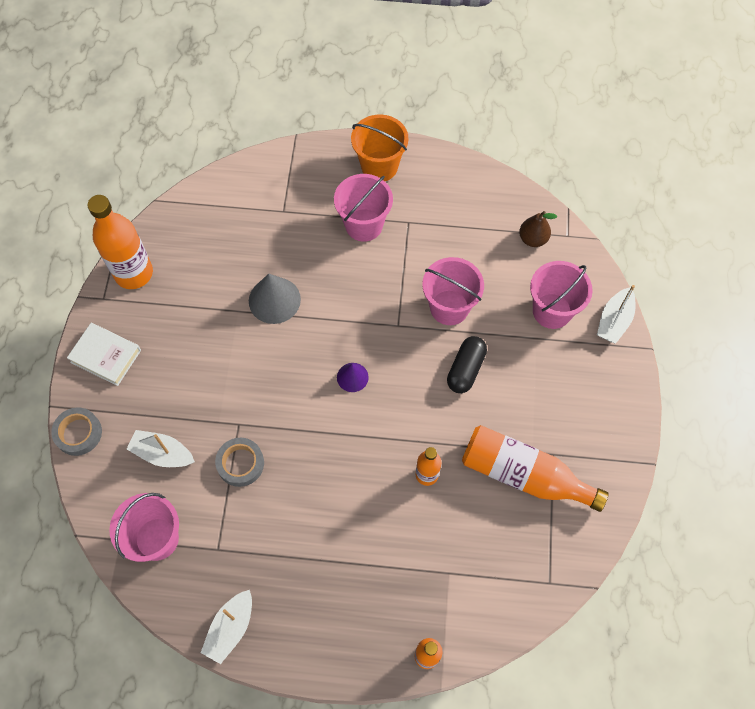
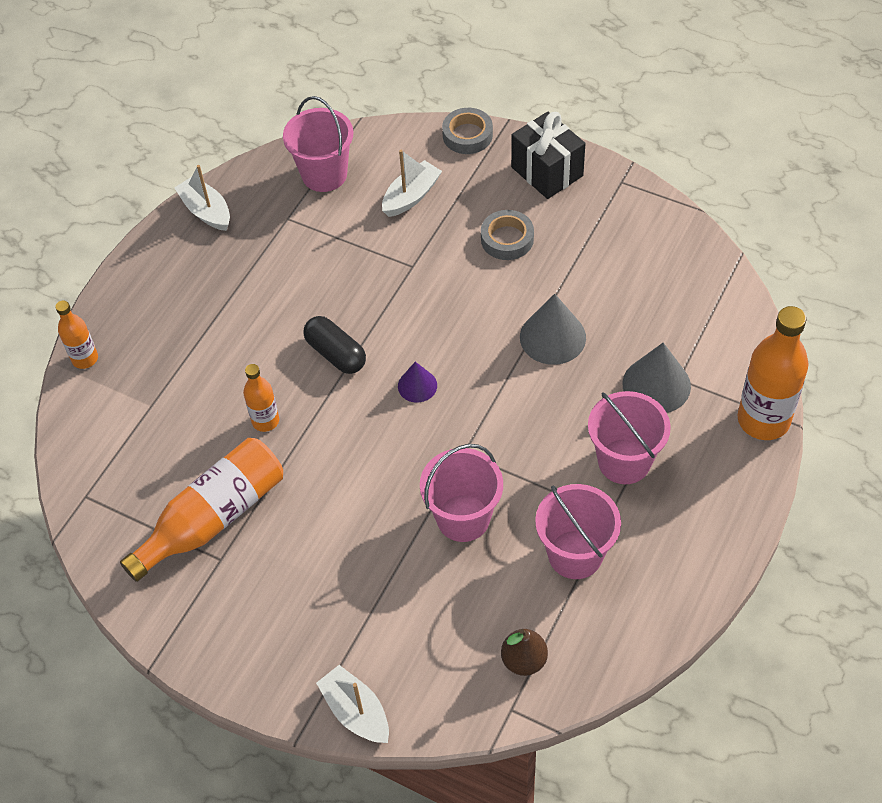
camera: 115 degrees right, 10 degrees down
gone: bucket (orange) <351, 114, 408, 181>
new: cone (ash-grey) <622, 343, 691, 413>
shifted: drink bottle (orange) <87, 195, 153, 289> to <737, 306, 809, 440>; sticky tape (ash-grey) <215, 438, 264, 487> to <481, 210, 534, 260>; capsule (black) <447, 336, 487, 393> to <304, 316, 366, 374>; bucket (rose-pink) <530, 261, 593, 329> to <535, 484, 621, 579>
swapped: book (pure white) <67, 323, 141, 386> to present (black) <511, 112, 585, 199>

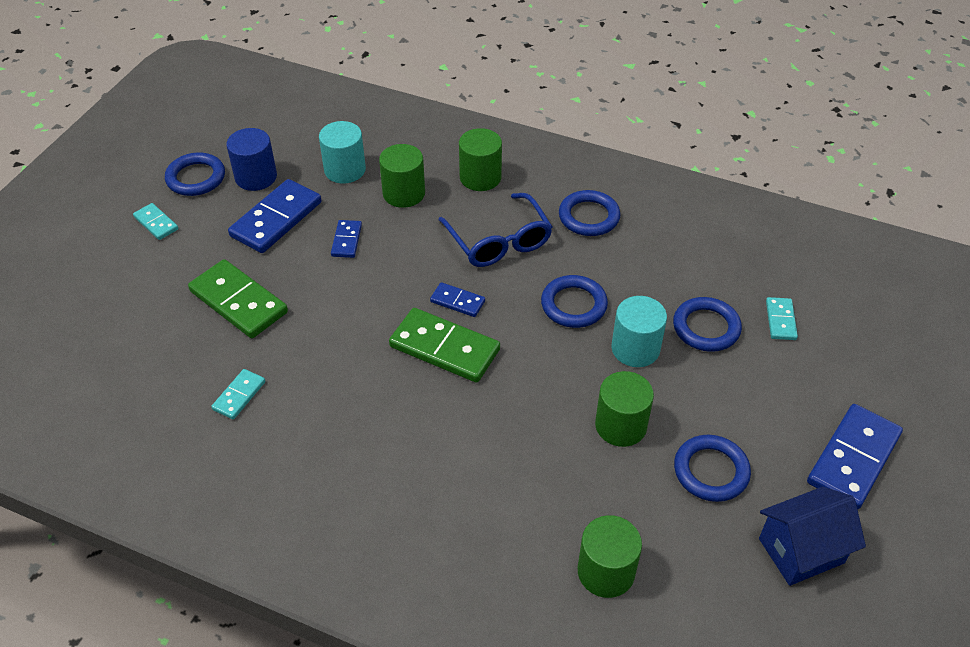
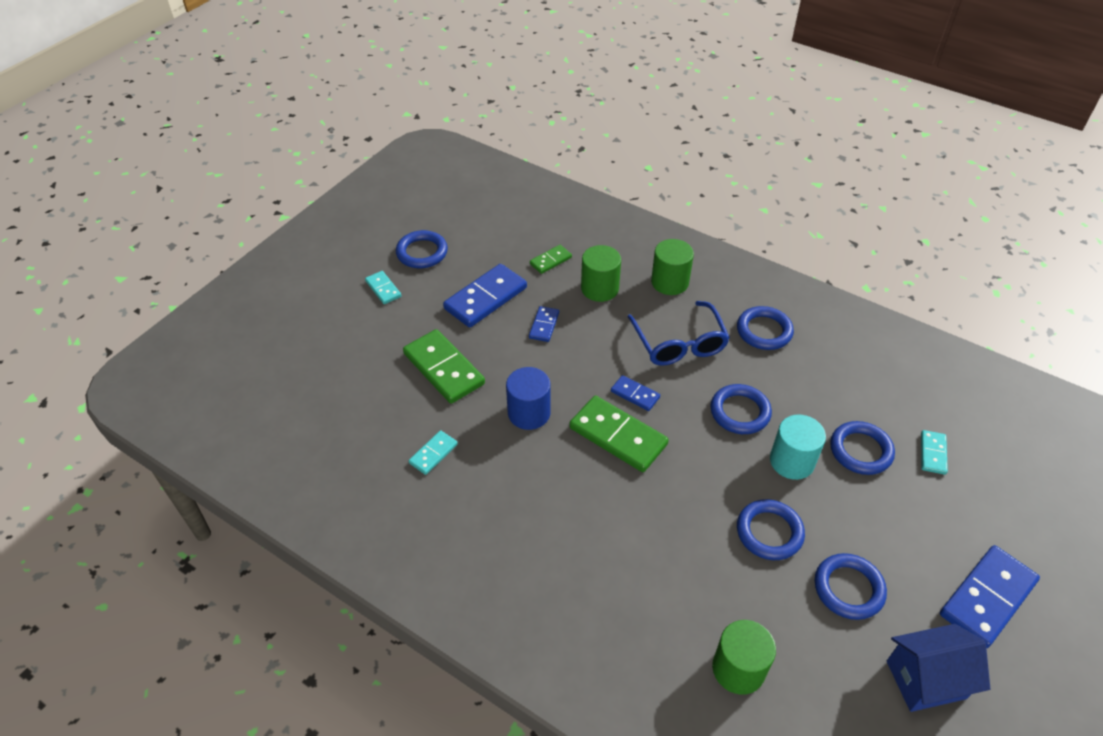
camera: 10 degrees right, 0 degrees up
shifted: cylinder shape (cobalt) <226, 128, 277, 191> to <506, 367, 551, 430>
swapped: cylinder shape (aqua) <319, 121, 366, 184> to domino piece (leaf-green) <530, 245, 572, 274>; cylinder shape (leaf-green) <595, 371, 654, 447> to hoop (cobalt) <737, 499, 805, 560>

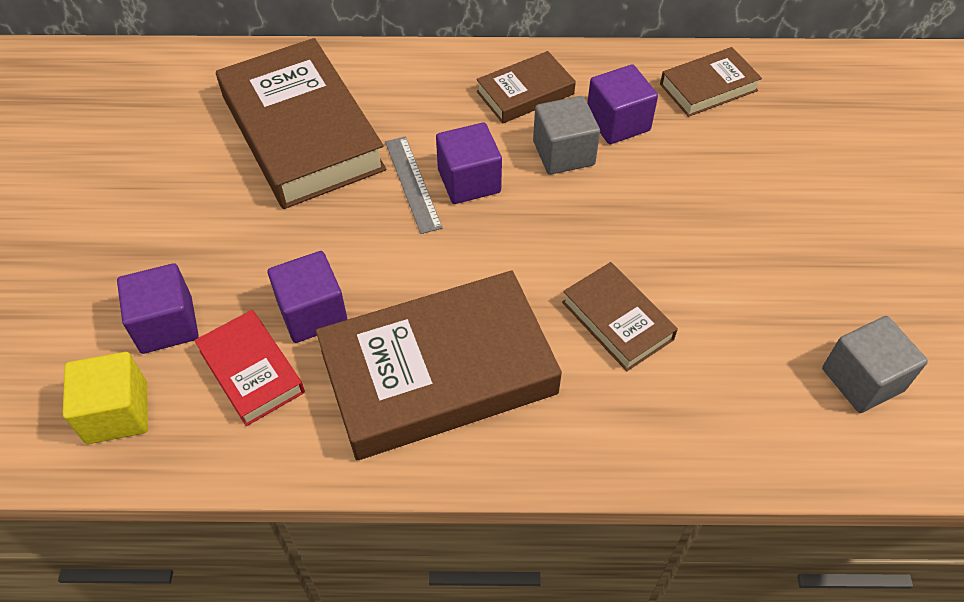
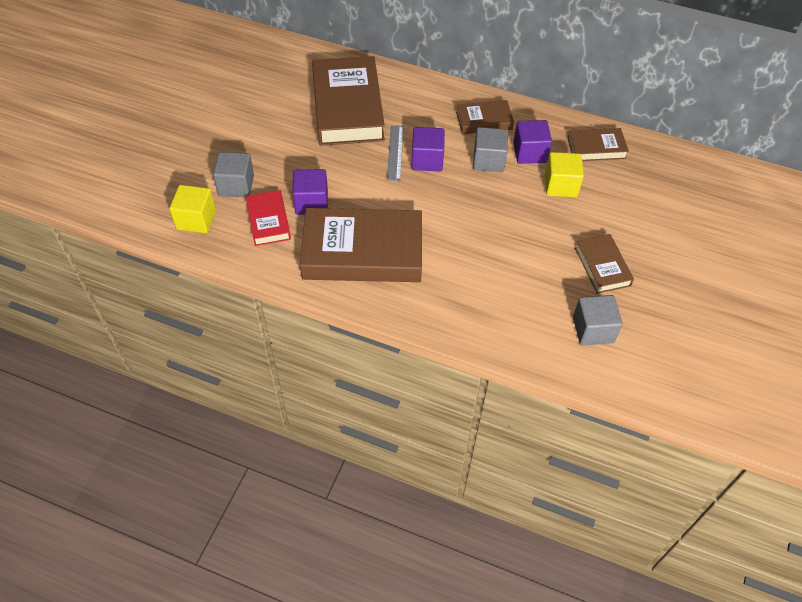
camera: 20 degrees right, 0 degrees up
new: cube (bright yellow) <545, 152, 584, 197>
shifted: book (russet) <562, 262, 678, 371> to <575, 234, 634, 294>
repainted: cube (purple) <117, 263, 199, 354> to cube (ash-grey) <213, 152, 254, 197>

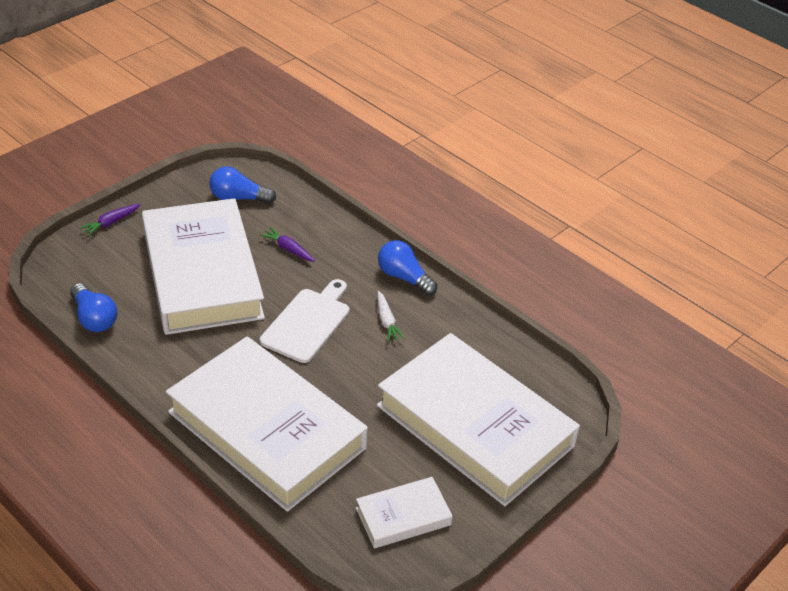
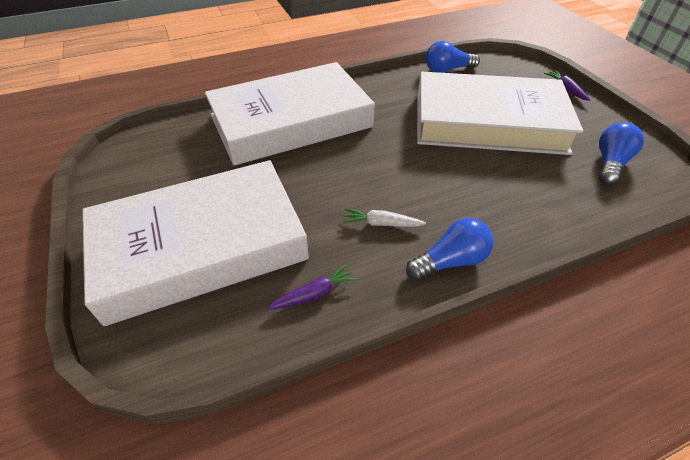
camera: 115 degrees right, 5 degrees up
gone: chopping board (pure white) <260, 279, 350, 363>; book (pure white) <356, 477, 453, 548>
shifted: root vegetable (purple) <260, 227, 315, 262> to <267, 264, 358, 310>

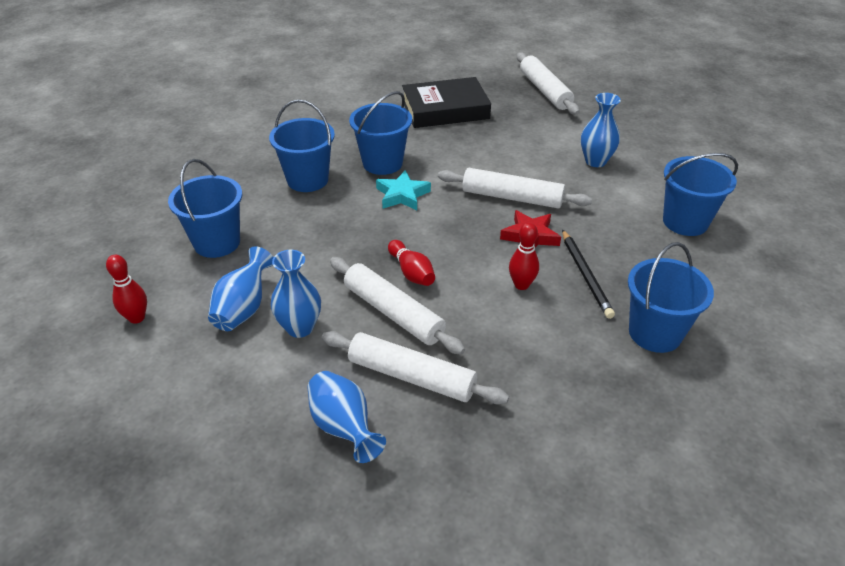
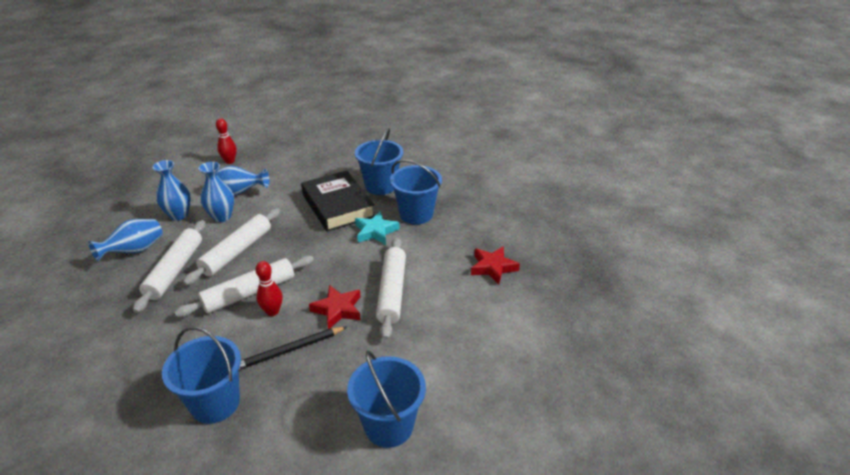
camera: 75 degrees right, 5 degrees down
gone: bucket (cobalt) <168, 159, 242, 258>; skittle (crimson) <388, 240, 435, 286>
new: star shape (crimson) <471, 246, 520, 285>
shifted: book (black) <402, 77, 491, 128> to <301, 171, 374, 232>; pastry roller (pure white) <517, 52, 580, 115> to <174, 256, 314, 317>; tall vase (cobalt) <581, 93, 621, 167> to <153, 160, 191, 221>

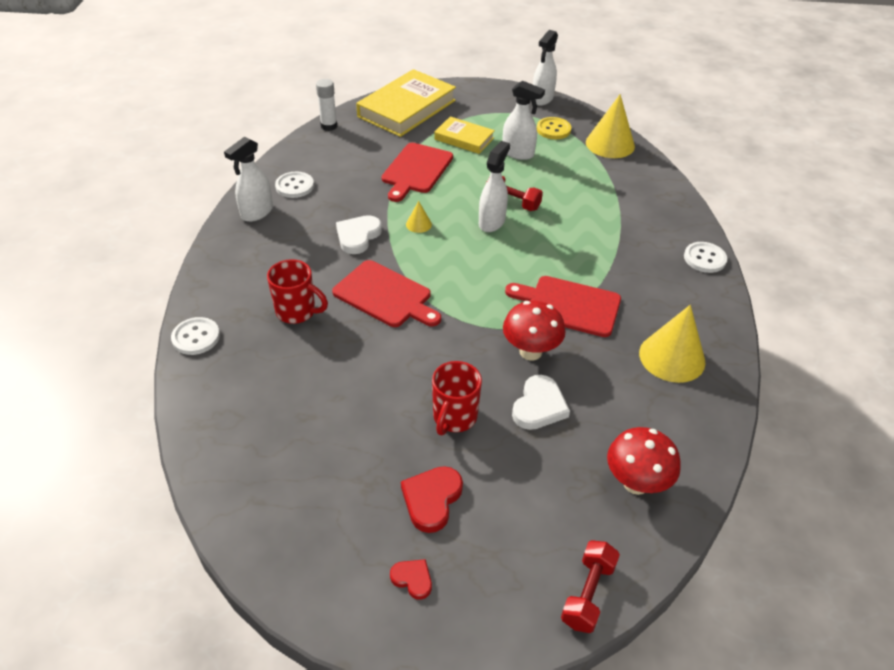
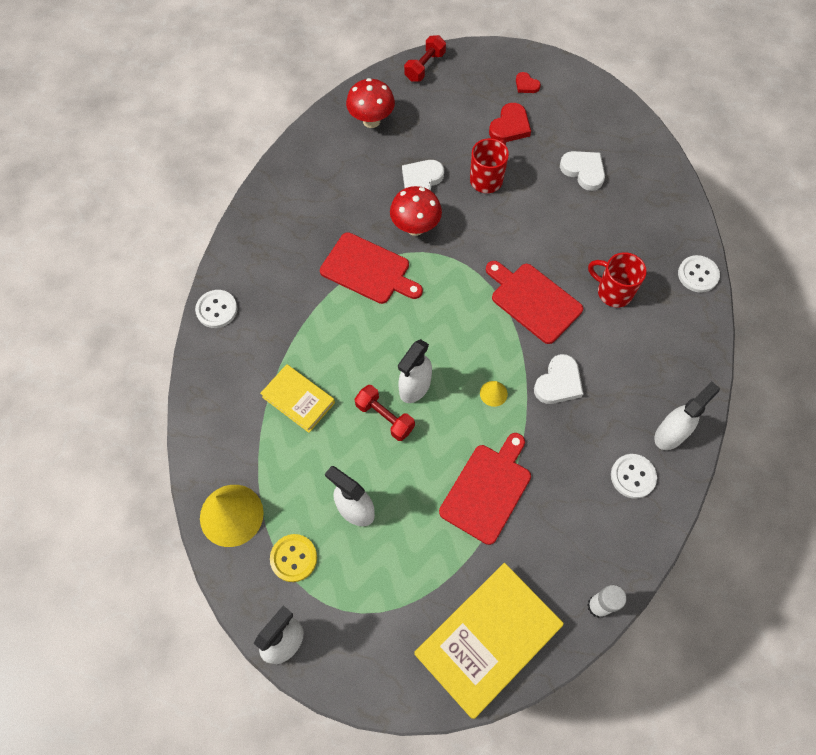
camera: 170 degrees left, 20 degrees up
gone: cone (bright yellow) <639, 305, 705, 383>
new: love heart (pure white) <560, 151, 605, 191>
shifted: book (bright yellow) <434, 116, 495, 154> to <260, 364, 335, 433>

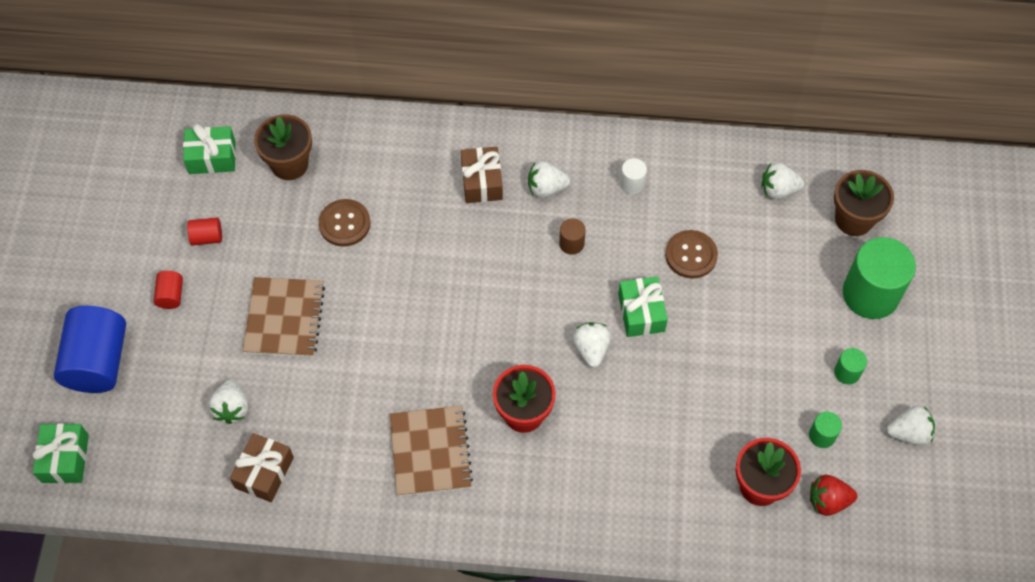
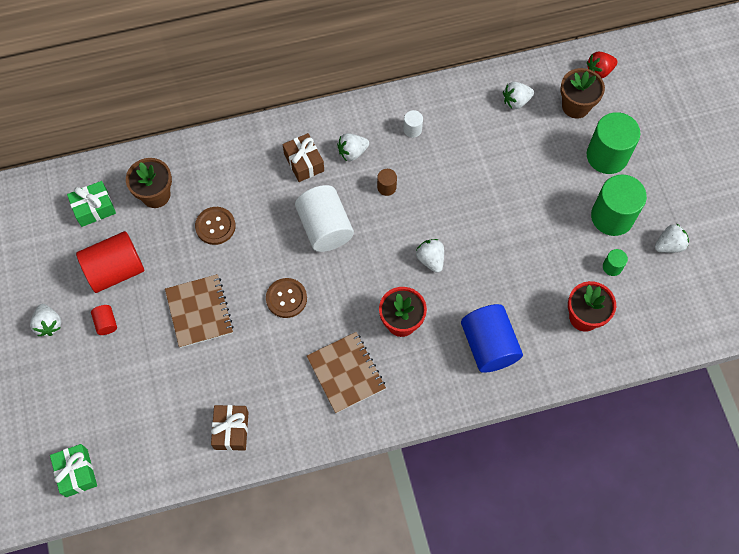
camera: 20 degrees left, 5 degrees up
gone: present (leaf-green) <618, 277, 668, 337>
new: cylinder shape (pure white) <295, 185, 354, 252>
shifted: cylinder shape (cobalt) <54, 306, 126, 393> to <461, 304, 523, 373>; strawberry (pure white) <208, 379, 248, 424> to <30, 304, 61, 336>; button (russet) <665, 230, 718, 278> to <266, 278, 307, 318>; strawberry (crimson) <810, 475, 857, 516> to <587, 52, 618, 78>
scaled: cylinder shape (crimson) <187, 217, 222, 246> = <76, 231, 144, 293> x2.22; cylinder shape (leaf-green) <834, 348, 867, 384> = <591, 175, 647, 236> x2.22

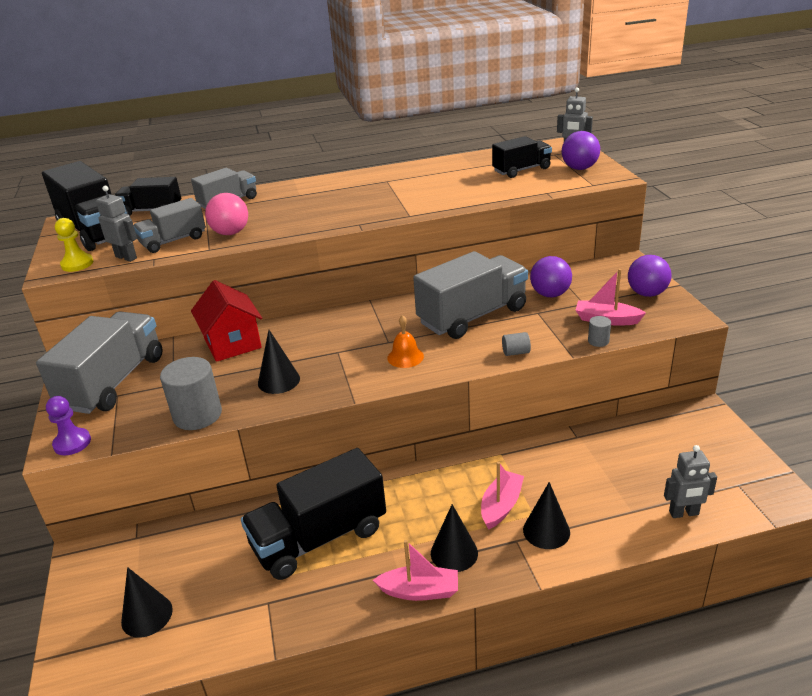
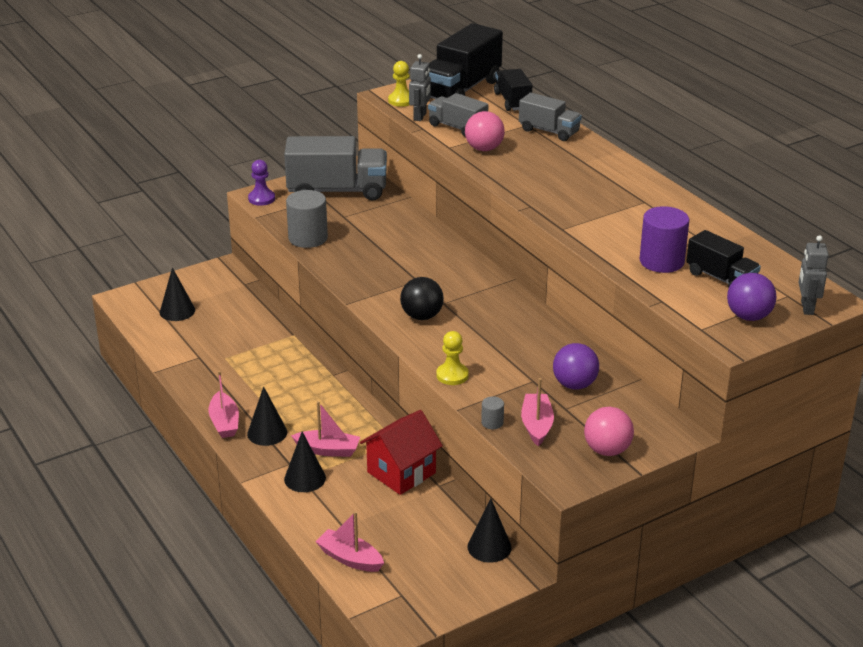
camera: 70 degrees right, 0 degrees up
gone: truck (black) <241, 448, 386, 580>; truck (ash-grey) <413, 251, 528, 339>
new: cylinder shape (purple) <640, 206, 689, 273>
shifted: cottage (crimson) <191, 280, 262, 362> to <360, 410, 443, 495>; cone (black) <258, 330, 300, 394> to <467, 499, 512, 563>
swapped: hand bell (orange) <387, 315, 424, 368> to sphere (black) <400, 277, 444, 320>; cylinder shape (ash-grey) <502, 332, 531, 356> to game pawn (bright yellow) <436, 331, 469, 385>; robot (ash-grey) <664, 445, 717, 518> to toy boat (rose-pink) <315, 511, 384, 572>
repainted: sphere (purple) <628, 255, 672, 297> to sphere (rose-pink) <584, 407, 634, 456>

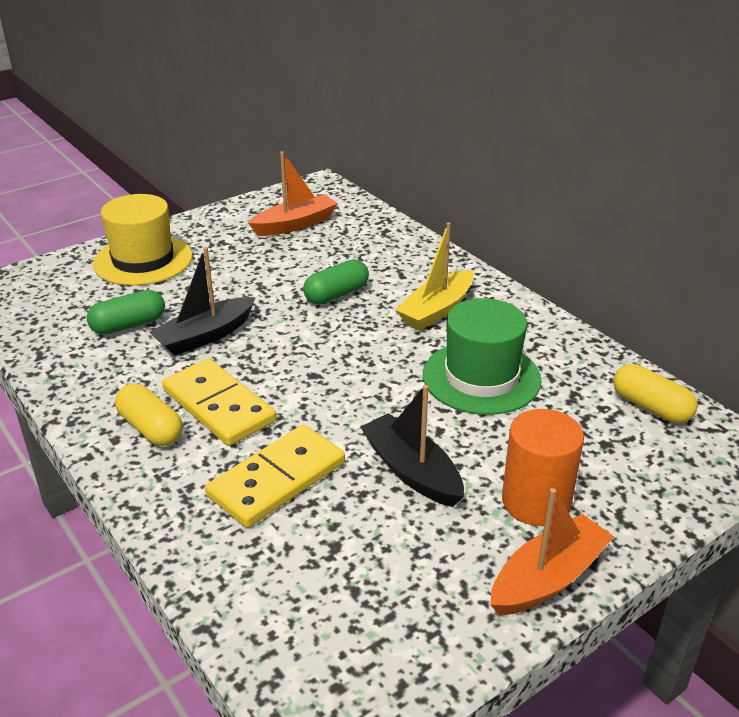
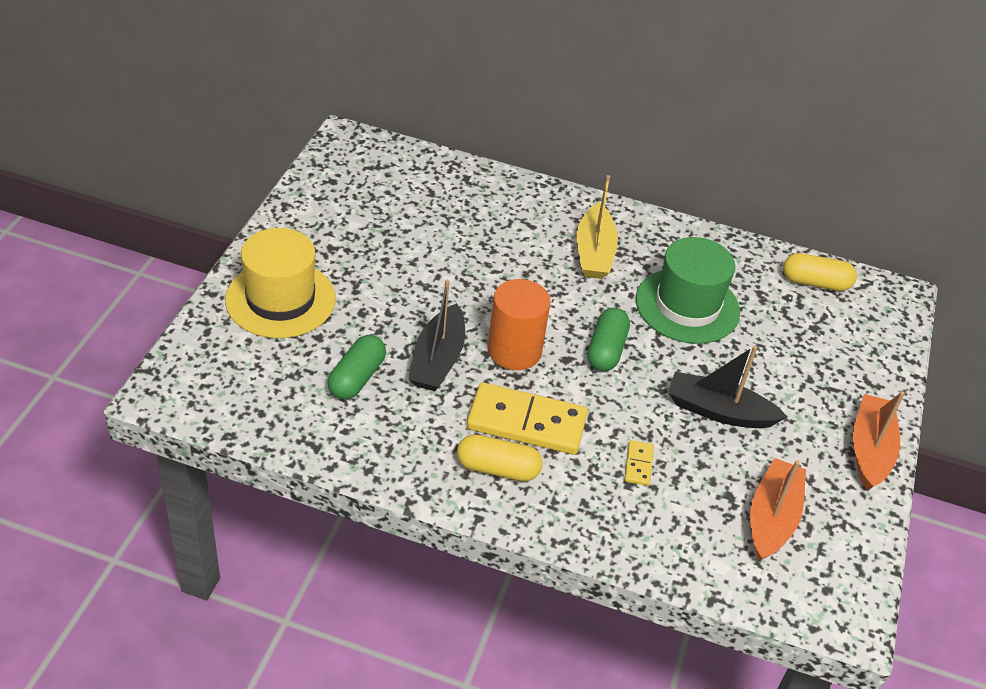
camera: 40 degrees left, 10 degrees up
shifted: toy boat (orange) <248, 151, 338, 236> to <750, 458, 806, 561>; capsule (leaf-green) <303, 259, 369, 304> to <587, 308, 630, 371>; cylinder shape (orange) <502, 409, 584, 526> to <488, 279, 551, 370>
scaled: domino piece (bright yellow) <205, 425, 345, 528> = <624, 440, 654, 486> x0.44

